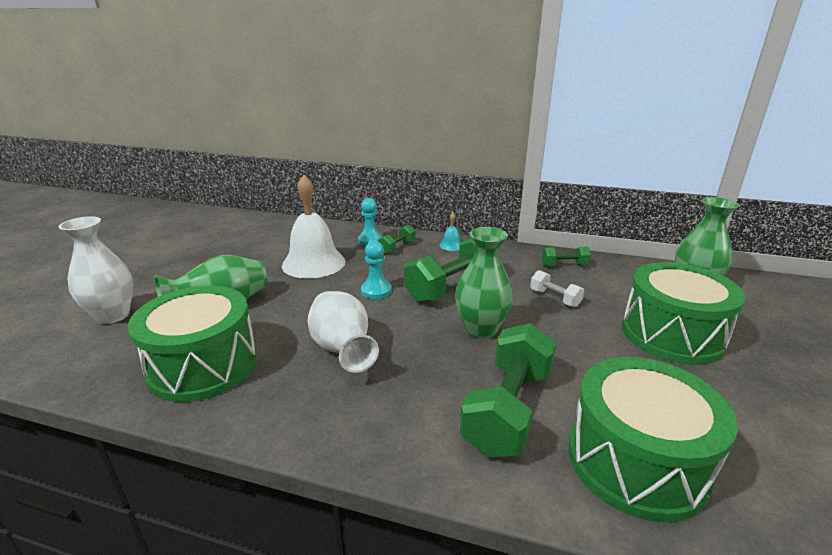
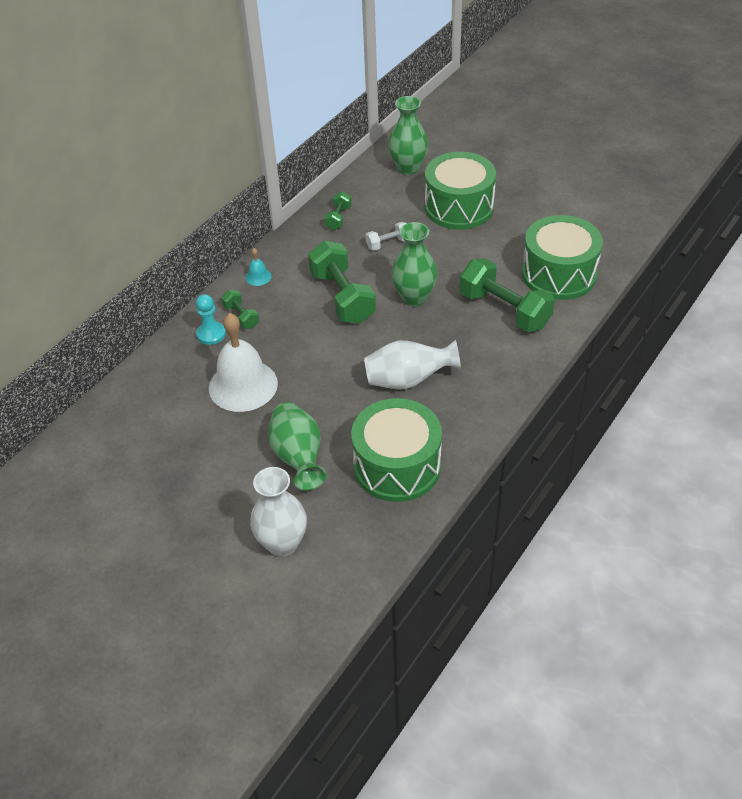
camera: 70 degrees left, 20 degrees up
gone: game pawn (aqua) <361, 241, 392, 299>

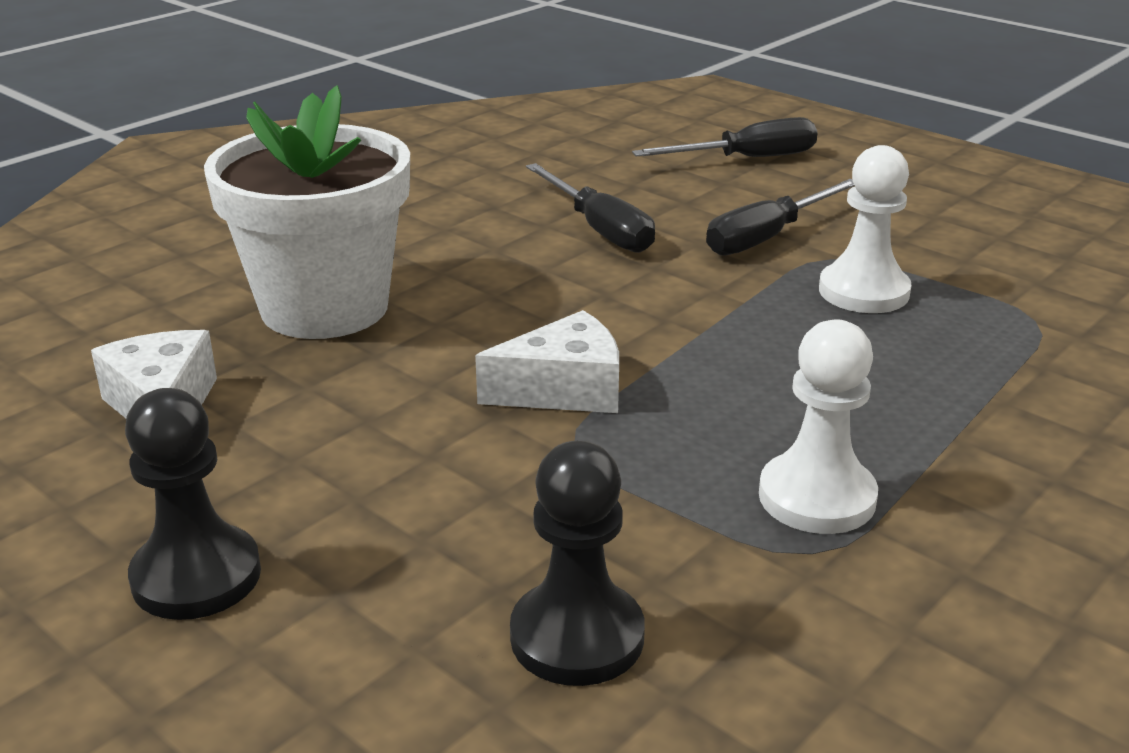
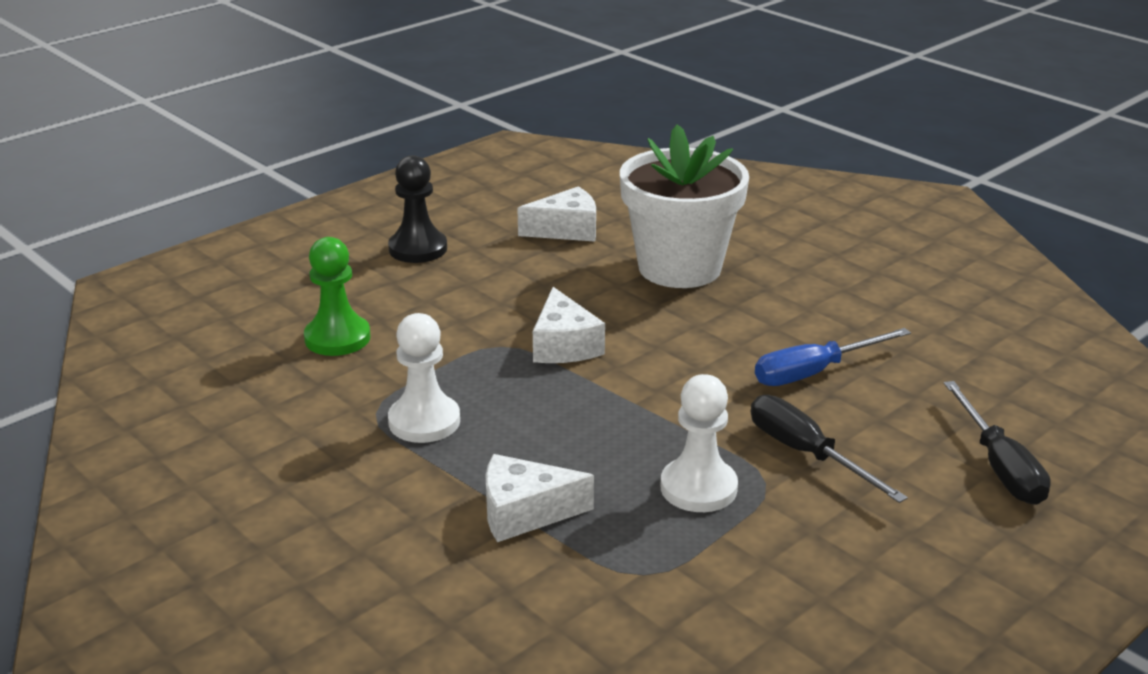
camera: 95 degrees right, 0 degrees up
new: cheese wedge (pure white) <486, 454, 594, 542>
repainted: game pawn (black) <510, 441, 645, 686> to game pawn (leaf-green) <304, 237, 370, 356>; flat screwdriver (black) <526, 163, 655, 253> to flat screwdriver (cobalt) <755, 328, 911, 386>

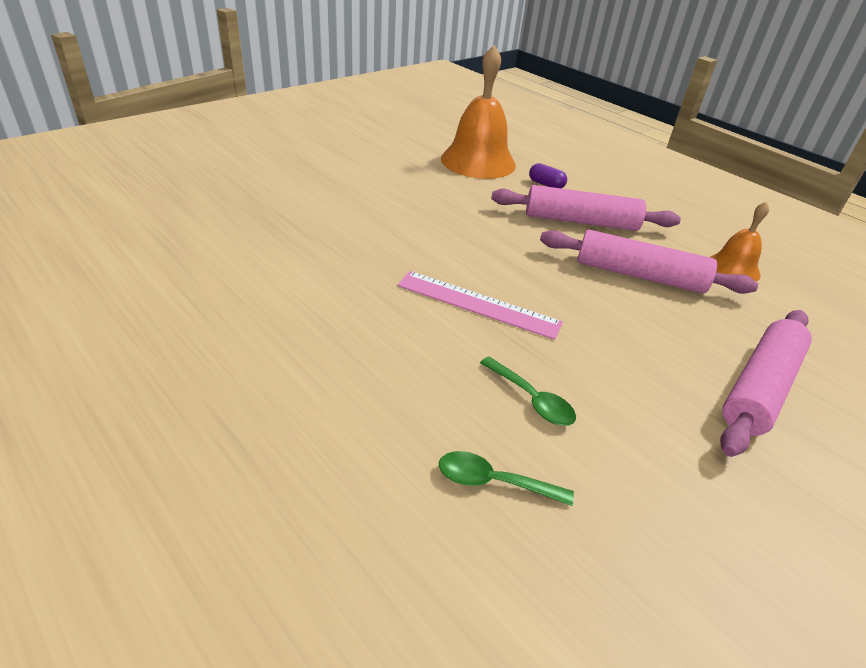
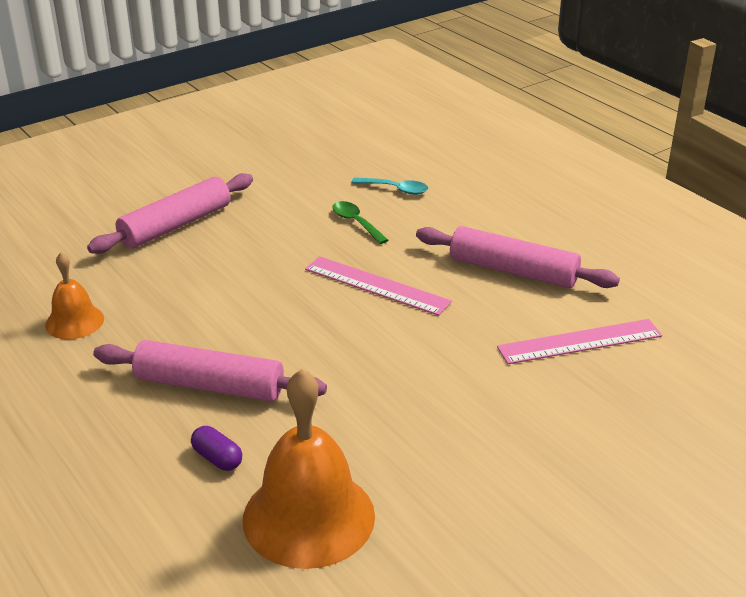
camera: 170 degrees left, 5 degrees down
new: measuring stick (rose-pink) <497, 319, 662, 364>
shifted: pastry roller (rose-pink) <540, 230, 758, 294> to <416, 226, 620, 288>
repainted: tablespoon (leaf-green) <439, 451, 574, 506> to tablespoon (aqua) <351, 177, 428, 195>

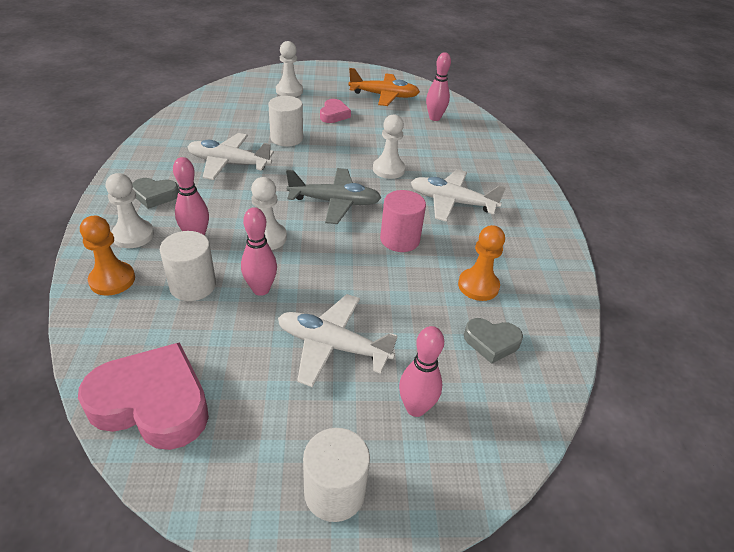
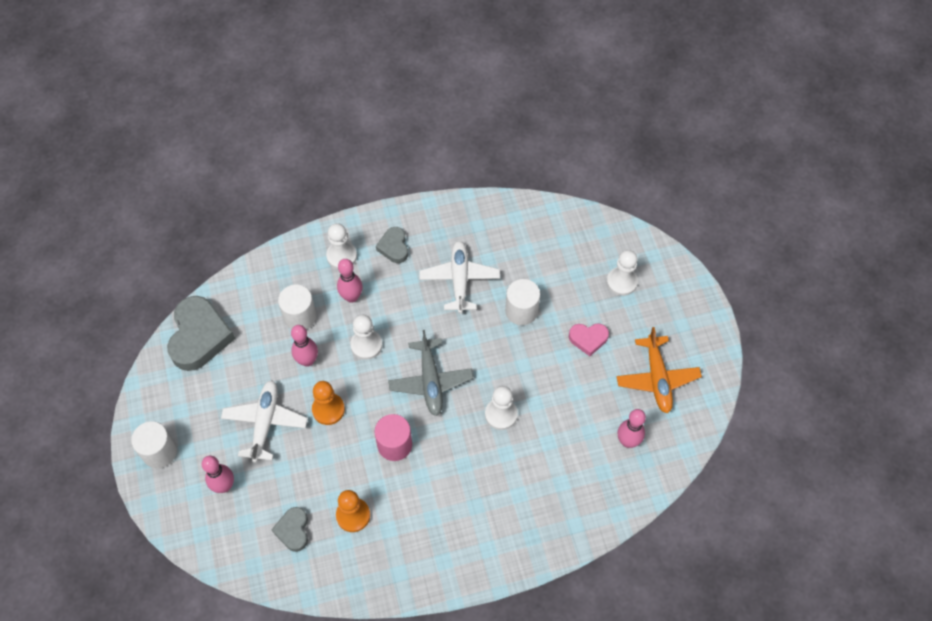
camera: 80 degrees right, 20 degrees up
gone: toy plane (pure white) <411, 169, 506, 222>
shifted: game pawn (orange) <80, 216, 135, 296> to <312, 381, 345, 425>
repainted: love heart (rose-pink) <78, 342, 209, 450> to love heart (ash-grey) <167, 296, 235, 371>

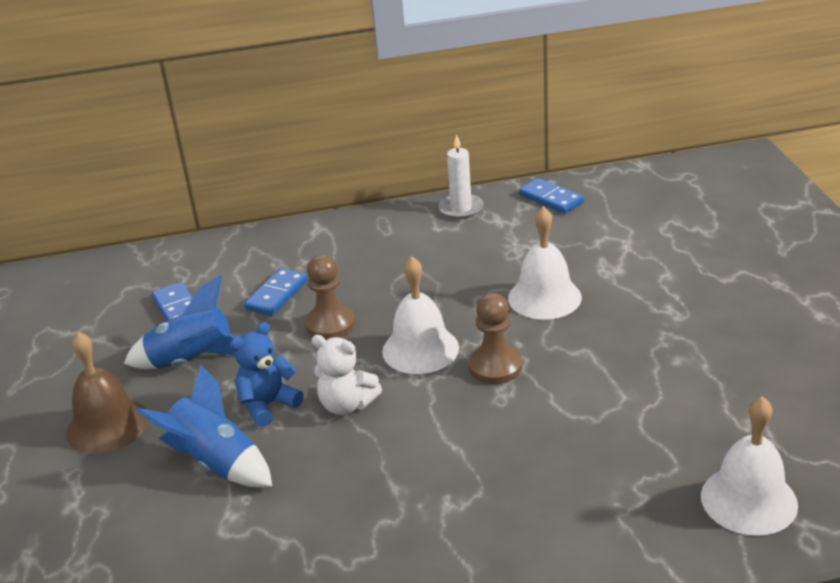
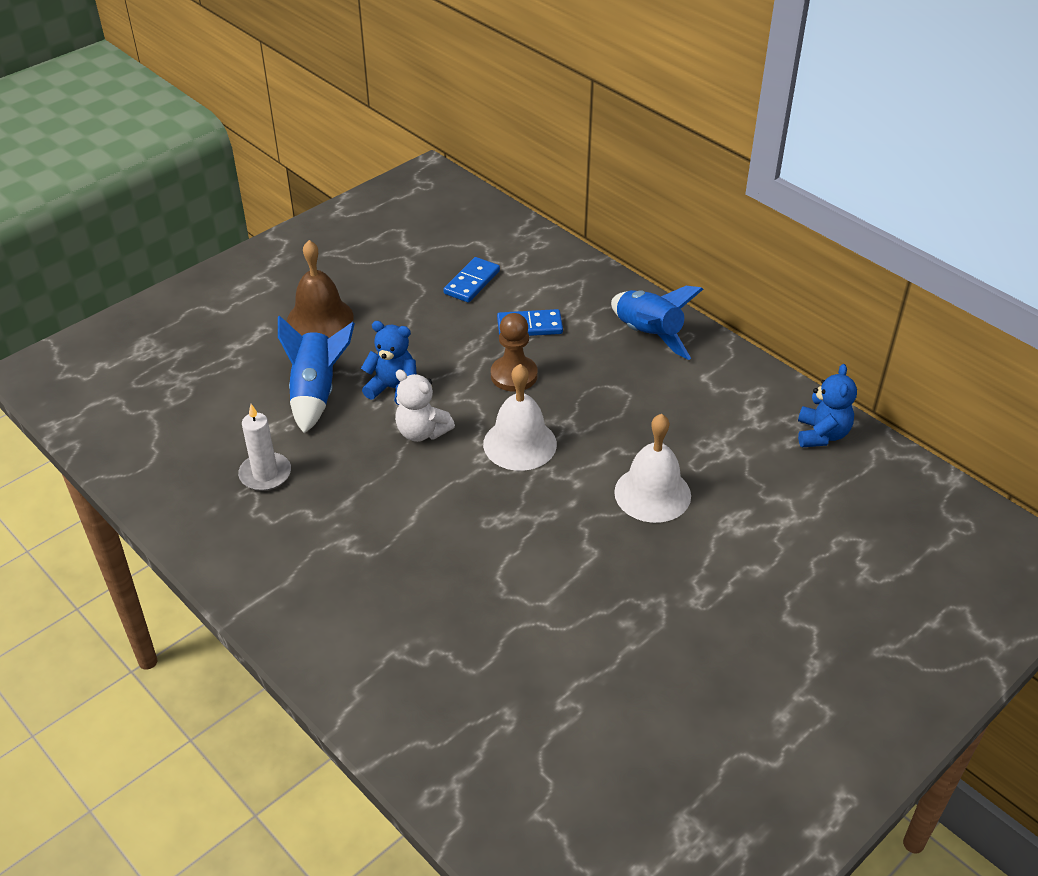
camera: 55 degrees right, 10 degrees up
gone: game pawn (russet) <468, 293, 522, 384>; hand bell (pure white) <701, 396, 798, 536>
shifted: rocket (cobalt) <124, 276, 235, 369> to <611, 286, 703, 360>; wax candle (pure white) <439, 134, 483, 219> to <238, 404, 291, 491>
swapped: domino piece (cobalt) <519, 178, 584, 214> to teddy bear (cobalt) <798, 364, 857, 447>
rotated: teddy bear (pure white) <312, 335, 382, 415> = <395, 369, 455, 442> 45 degrees counterclockwise

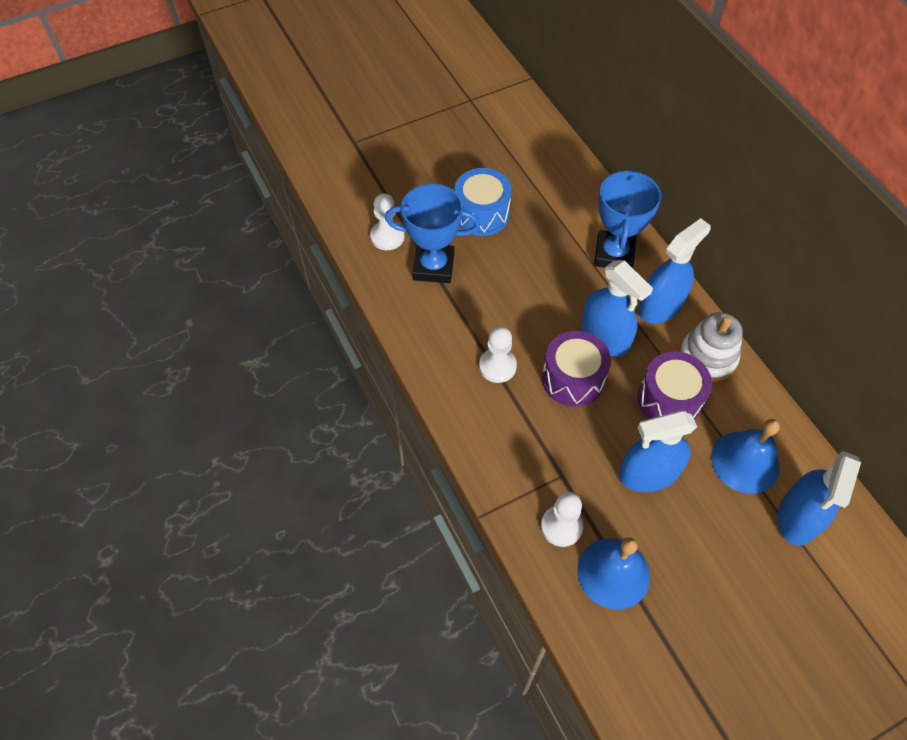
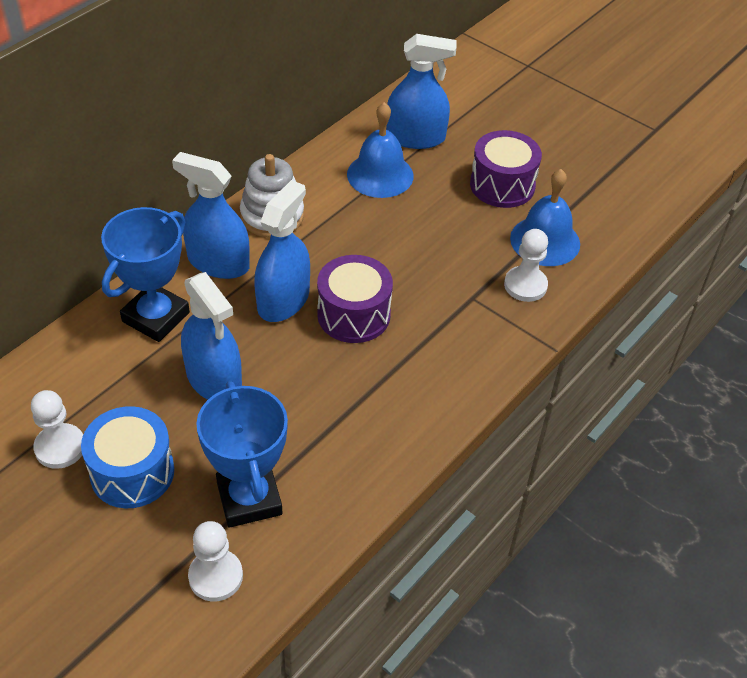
camera: 115 degrees left, 10 degrees down
shifted: game pawn (pure white) <479, 326, 517, 383> to <31, 390, 83, 469>; spray cleaner (cobalt) <619, 411, 697, 492> to <181, 272, 242, 400>; snare drum (purple) <638, 351, 712, 420> to <470, 130, 542, 208>
rotated: award cup (cobalt) <594, 169, 661, 268> = <101, 207, 190, 342> 45 degrees counterclockwise

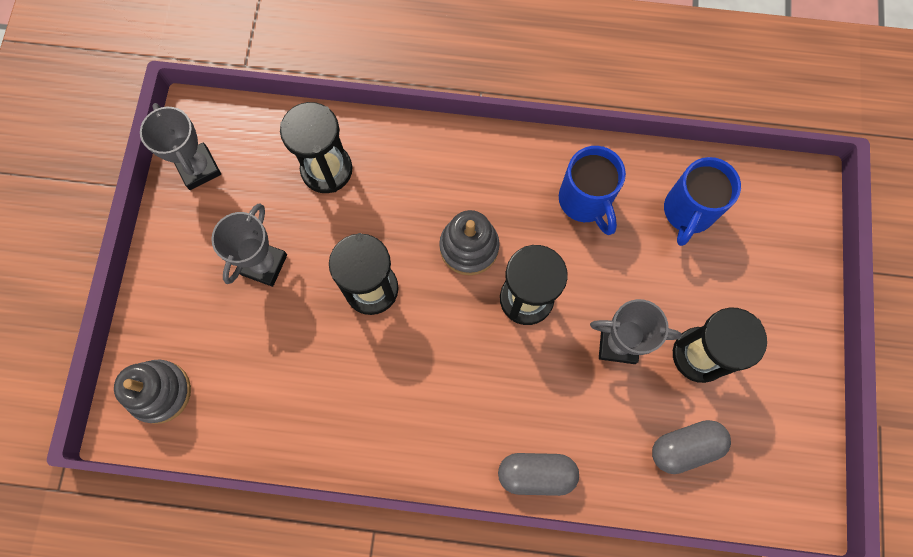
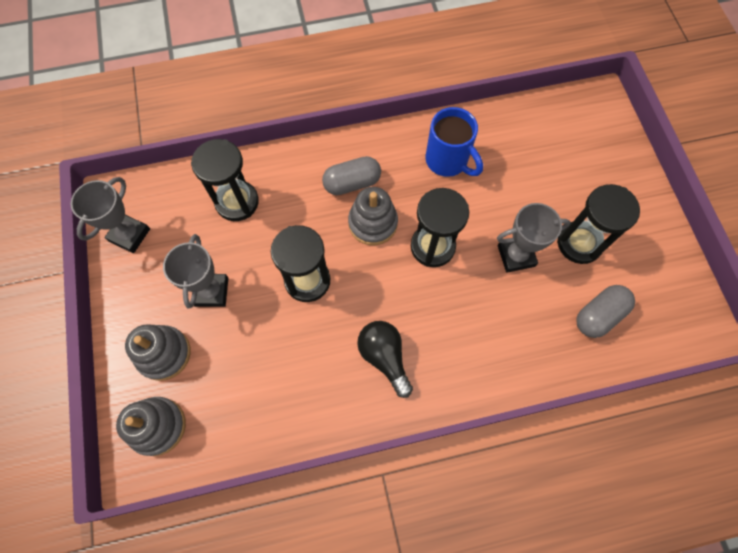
camera: 20 degrees left, 5 degrees down
gone: coffee mug (cobalt) <664, 157, 741, 246>
new: stacking toy (ash-grey) <125, 324, 191, 381>; lightbulb (black) <357, 321, 413, 398>
shifted: capsule (ash-grey) <498, 453, 579, 496> to <322, 156, 381, 195>
rotated: award cup (ash-grey) <140, 103, 221, 190> = <71, 177, 150, 253> 75 degrees clockwise

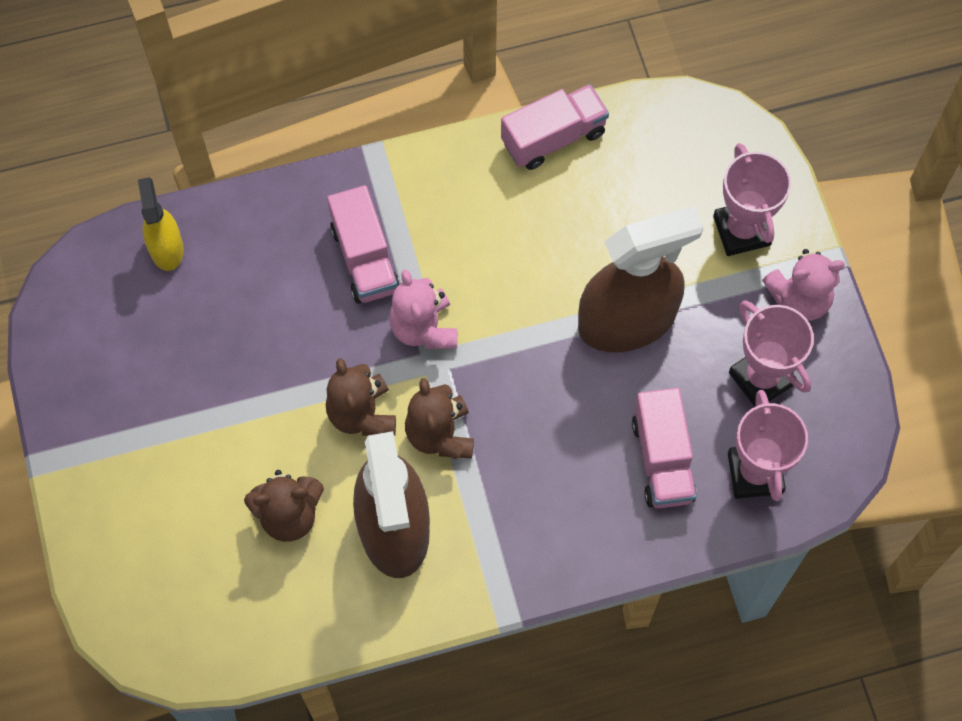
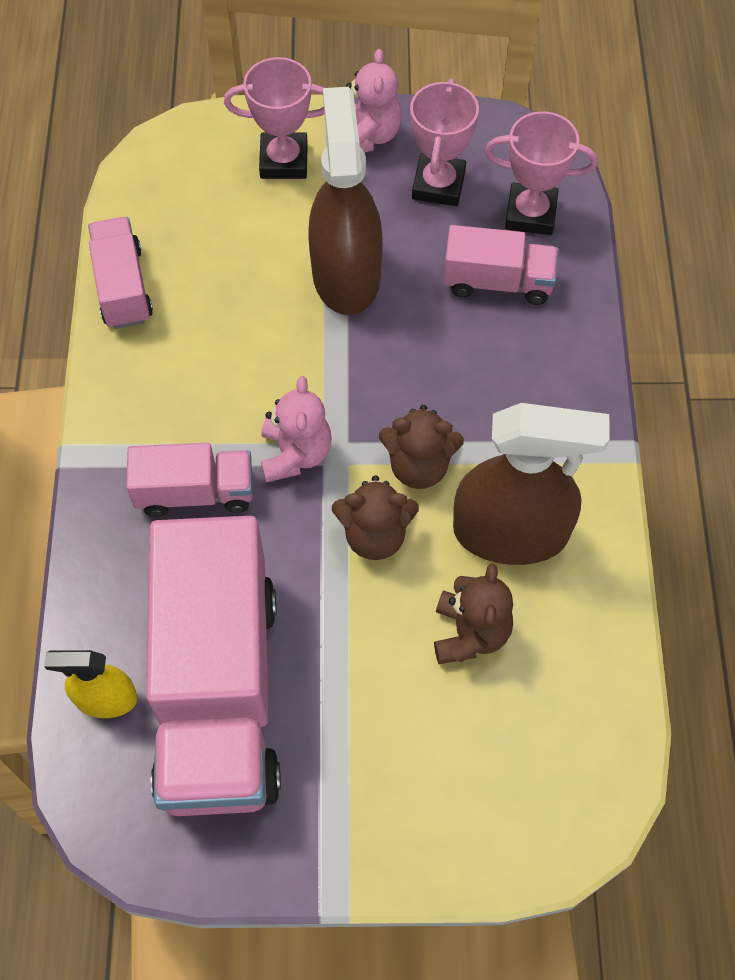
camera: 75 degrees left, 5 degrees down
new: truck (rose-pink) <146, 516, 281, 816>
rotated: teddy bear (rose-pink) <389, 269, 457, 349> = <261, 376, 332, 483> 90 degrees counterclockwise; award cup (rose-pink) <729, 300, 814, 407> = <410, 79, 479, 206> 60 degrees counterclockwise

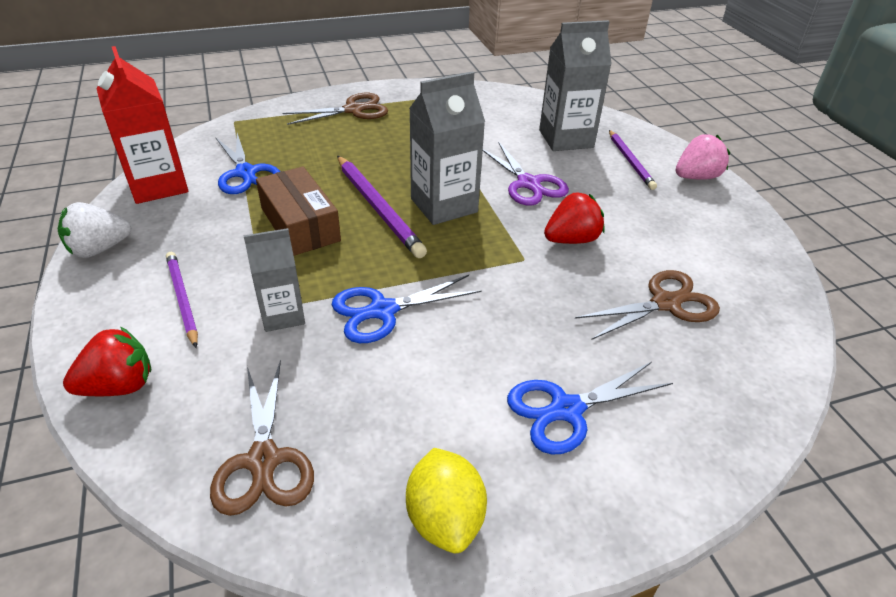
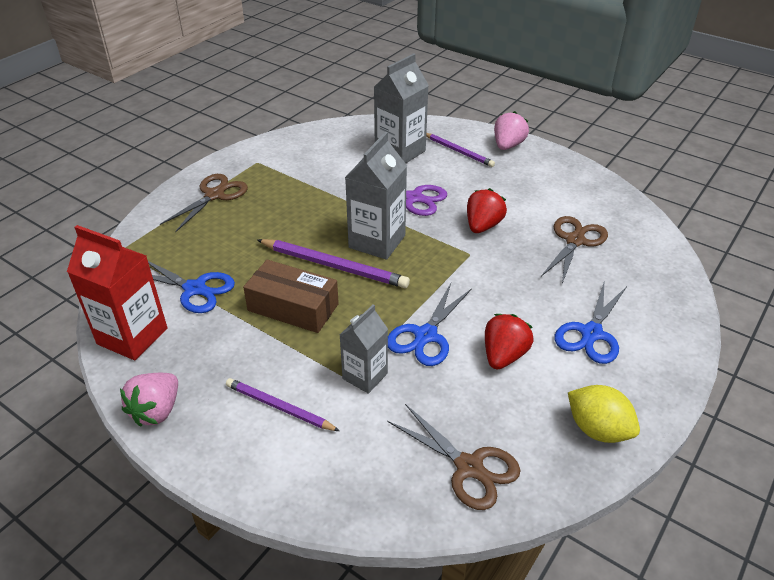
camera: 35 degrees left, 0 degrees up
shifted: strawberry (crimson) <63, 327, 151, 396> to <485, 314, 533, 370>
repainted: strawberry (pure white) <58, 202, 131, 258> to strawberry (rose-pink) <120, 373, 178, 427>

